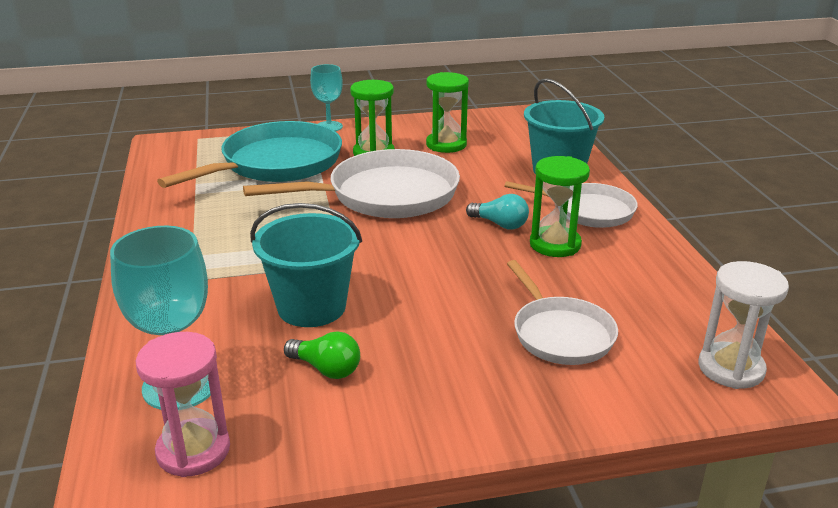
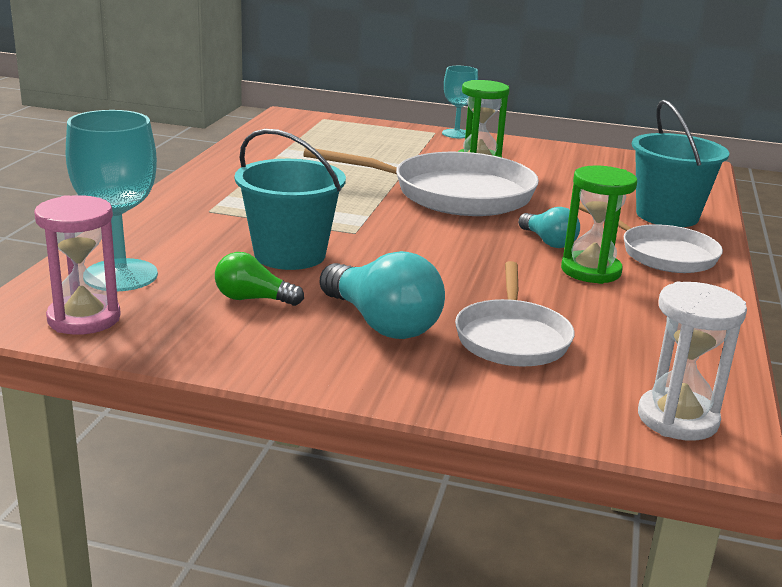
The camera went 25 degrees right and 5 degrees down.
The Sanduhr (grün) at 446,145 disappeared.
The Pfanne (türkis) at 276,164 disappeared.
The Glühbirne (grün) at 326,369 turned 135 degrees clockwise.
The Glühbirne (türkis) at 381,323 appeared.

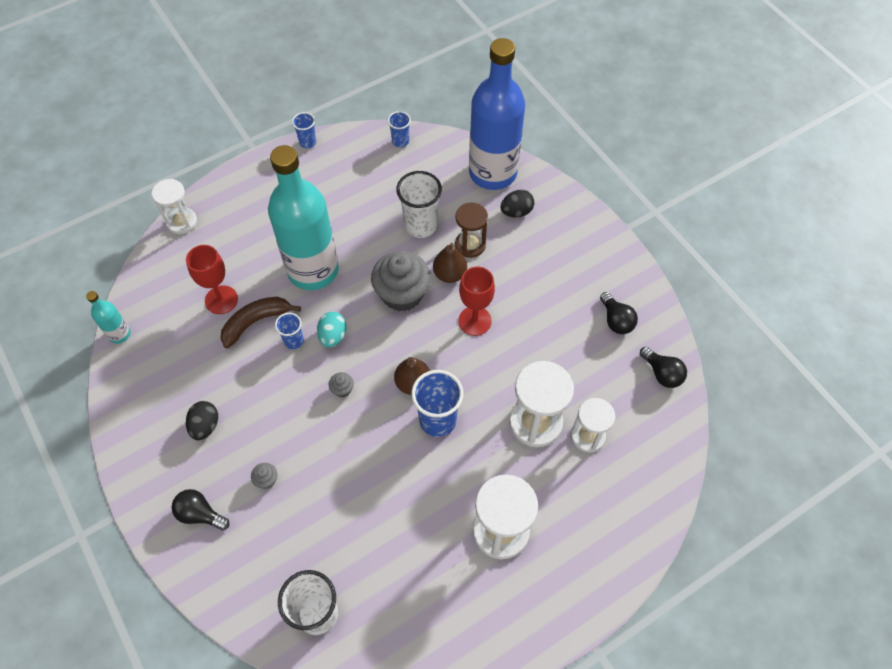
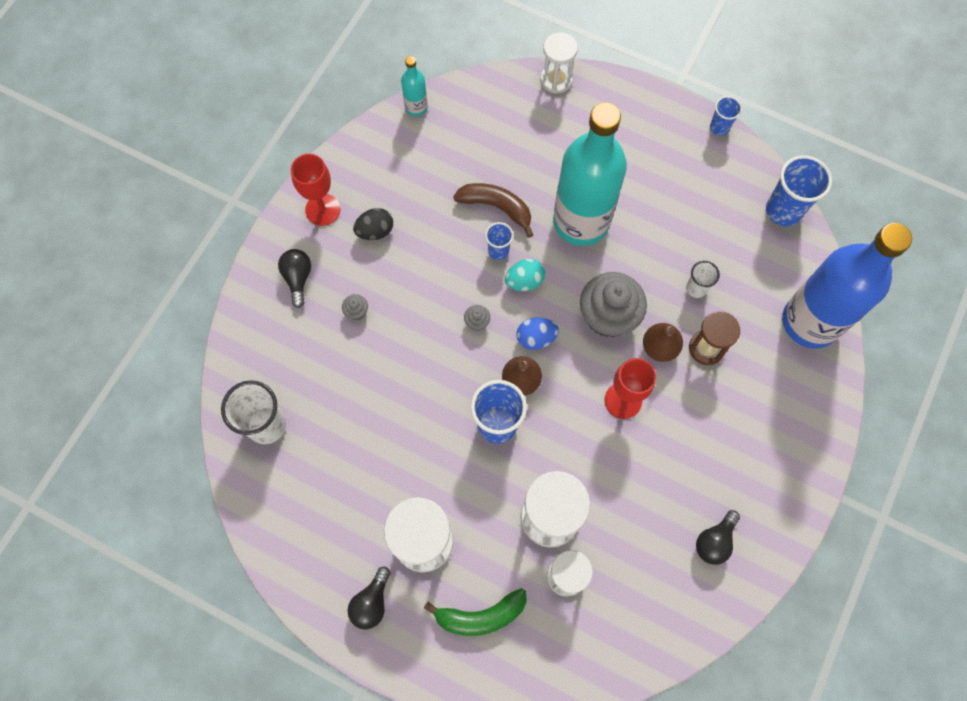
The camera went 60 degrees right and 10 degrees up.
The Becher (blau) at 400,141 changed to 1.80 times the size.
The Becher (weiß) at 420,226 changed to 0.56 times the size.
The Ei (schwarz) at 516,212 disappeared.
The Kelch (rot) moved from 221,300 to 323,209.
The Glühbirne (schwarz) moved from 662,373 to 371,602.
The Ei (blau) at 536,338 appeared.
The Banane (grün) at 481,616 appeared.

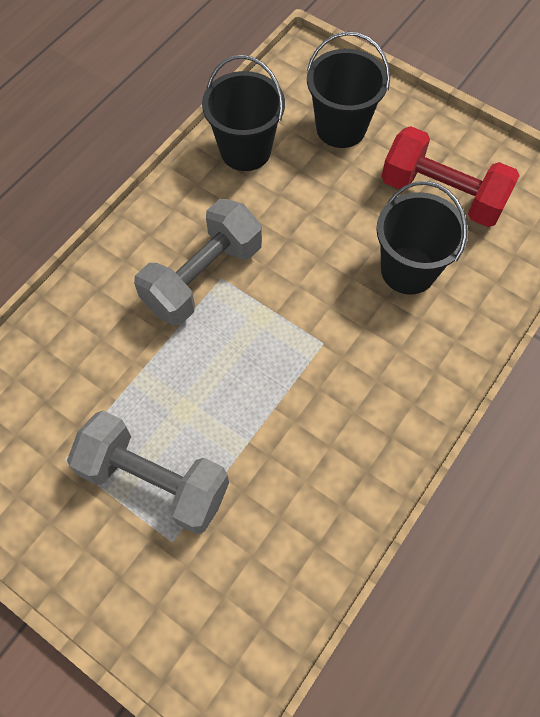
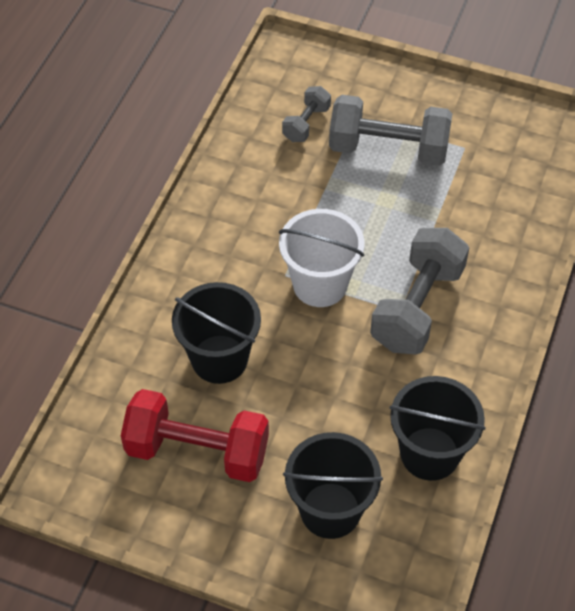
The camera went 165 degrees right and 10 degrees down.
The Hantel (grau) at 306,124 appeared.
The Eimer (weiß) at 320,284 appeared.

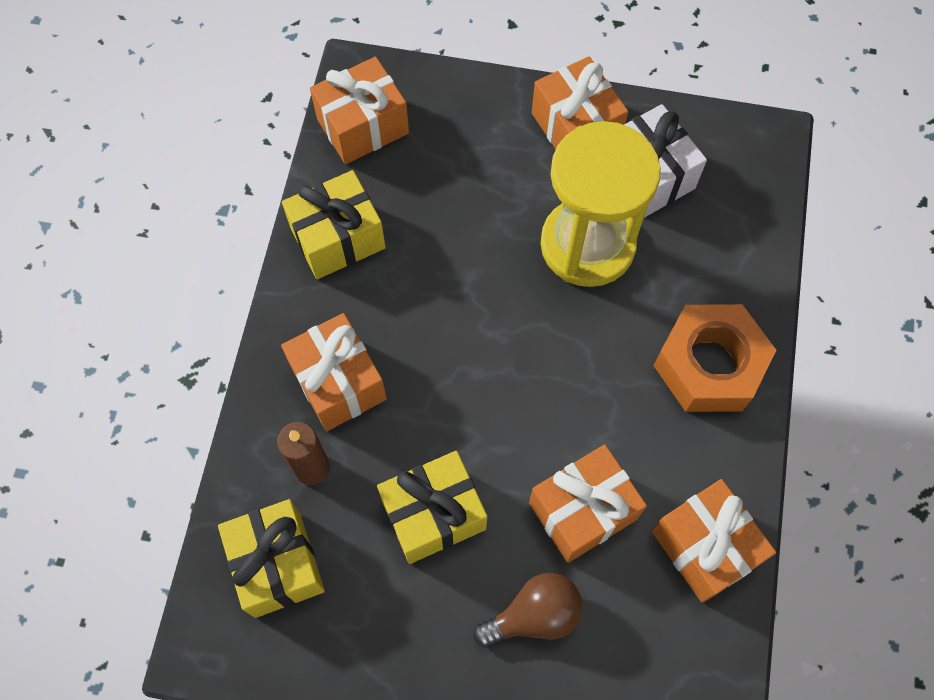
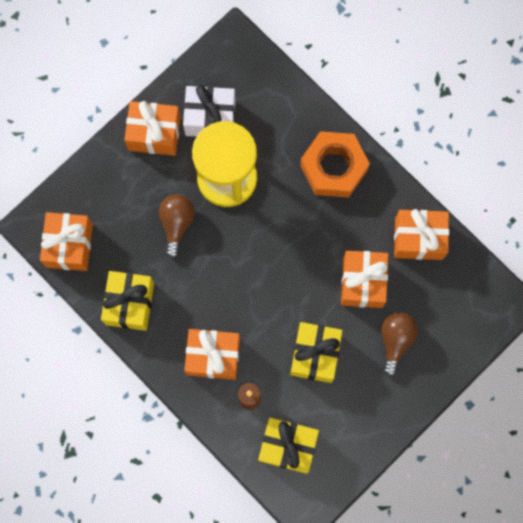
The camera went 55 degrees left and 10 degrees up.
The Glühbirne (braun) at 176,224 appeared.

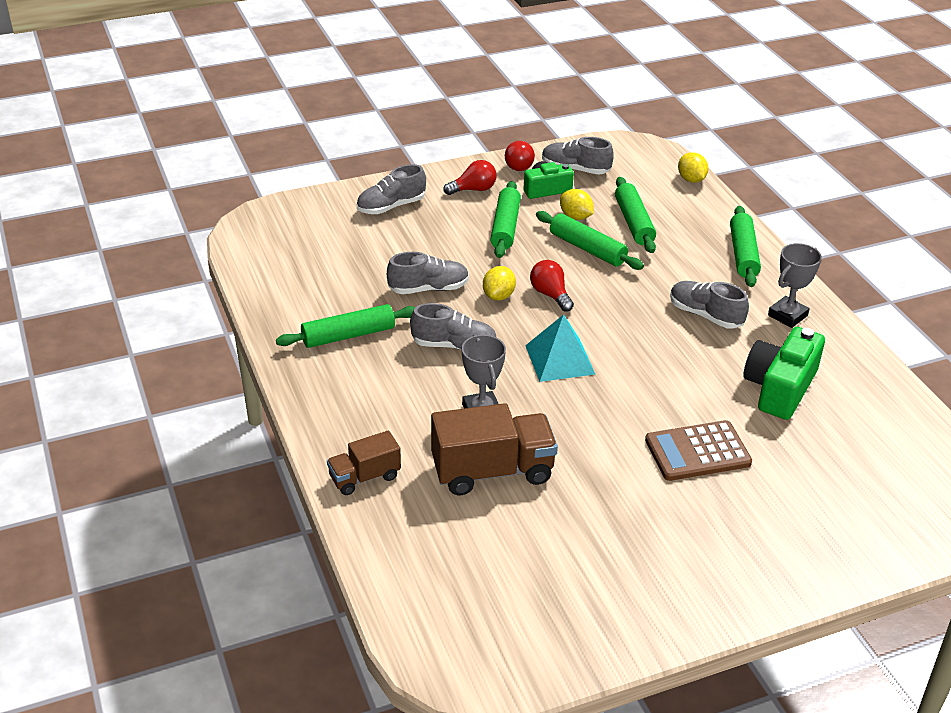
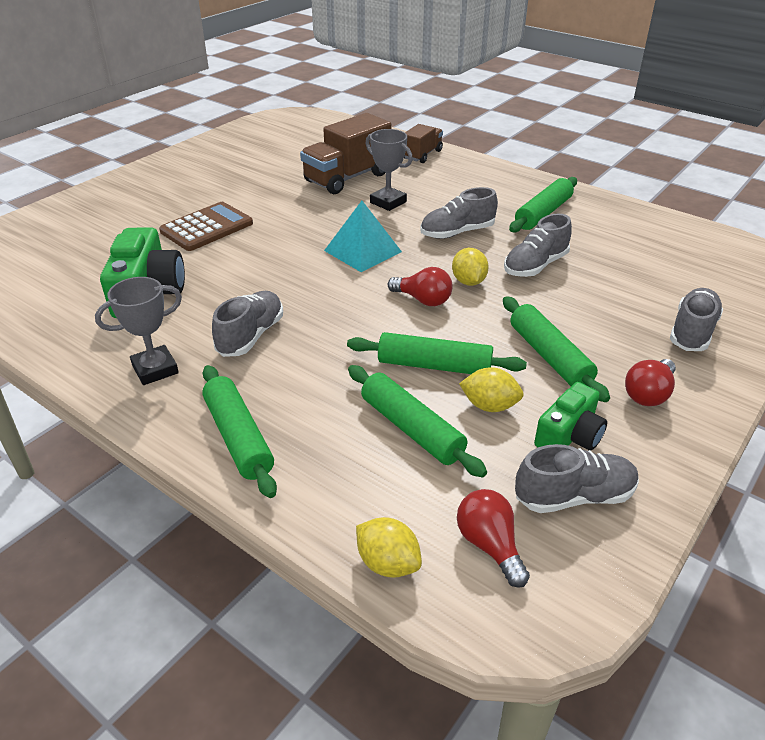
The camera went 150 degrees right and 0 degrees up.
The Glühbirne (rot) moved from 519,165 to 489,545.
The Pokal (grau) at 787,315 turned 45 degrees clockwise.
The Schuh (grau) at 705,315 turned 75 degrees counterclockwise.

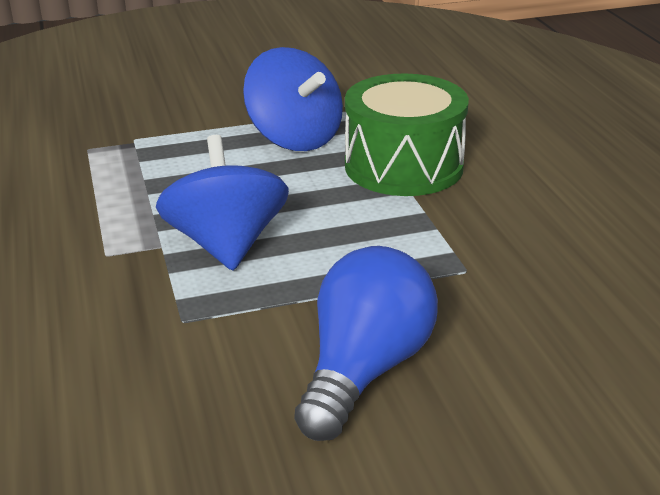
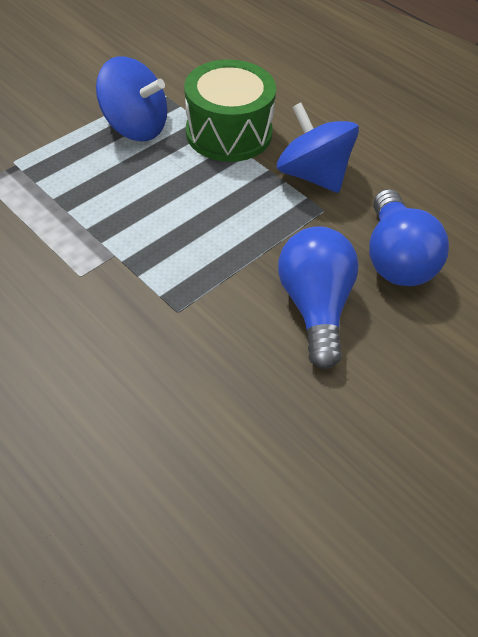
The camera went 30 degrees left and 20 degrees up.
The Kreisel (blau) moved from 226,245 to 313,175.
The Glühbirne (blau) at 396,258 appeared.

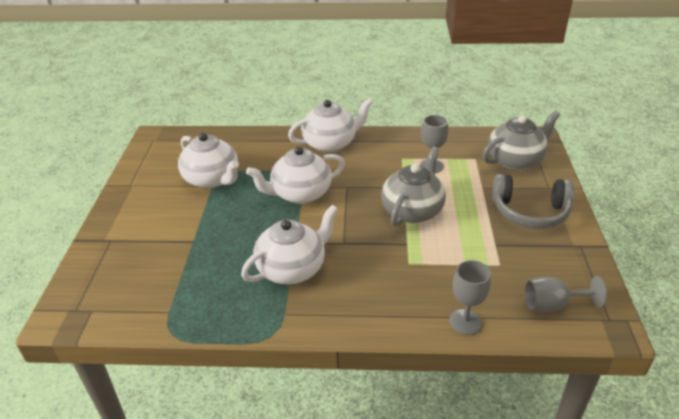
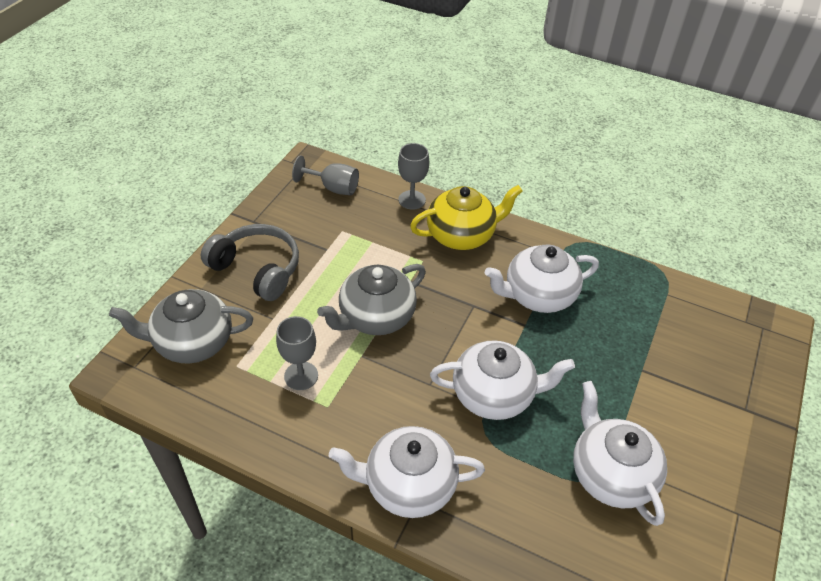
The camera went 160 degrees left and 10 degrees up.
The Teekanne (gelb) at 461,235 appeared.

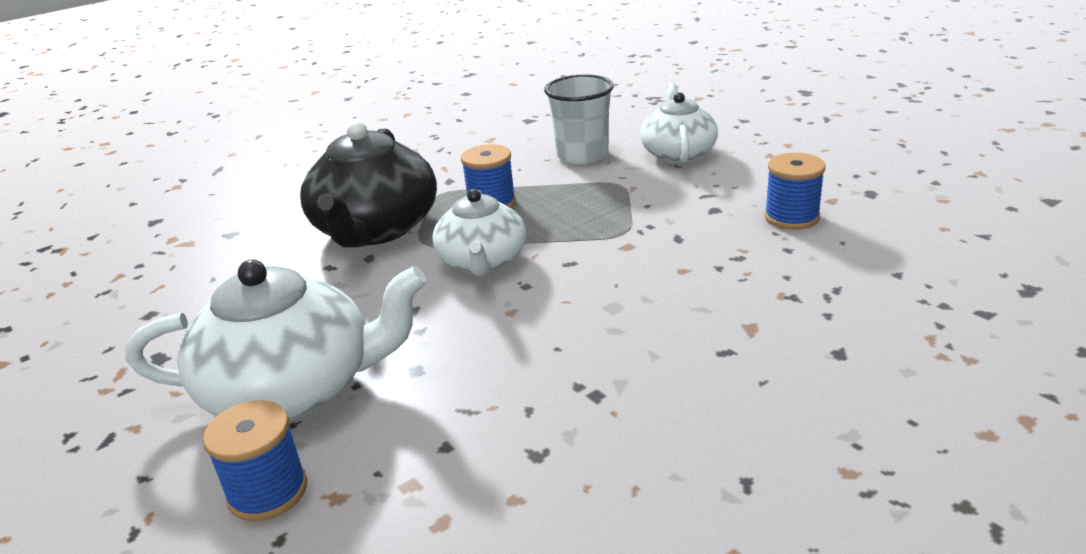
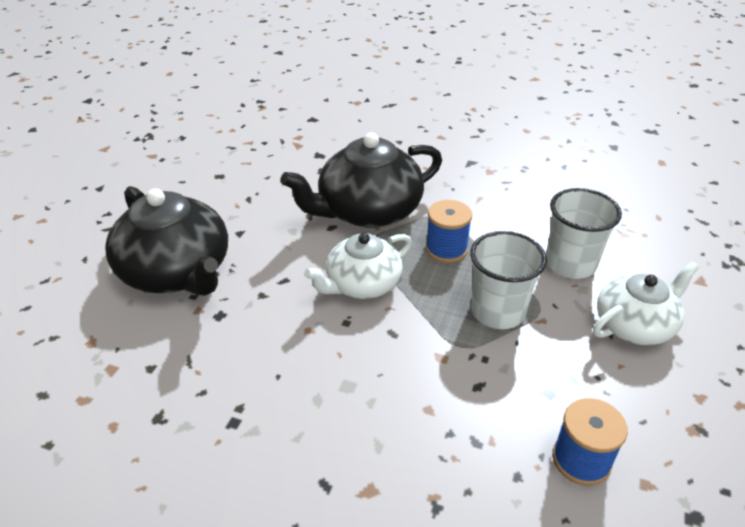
The camera went 55 degrees right and 10 degrees up.
The Teekanne (weiß) at 294,389 became the Teekanne (schwarz) at 177,272.
The Garnrolle (blau) at 268,492 disappeared.
The Becher (weiß) at 498,311 appeared.

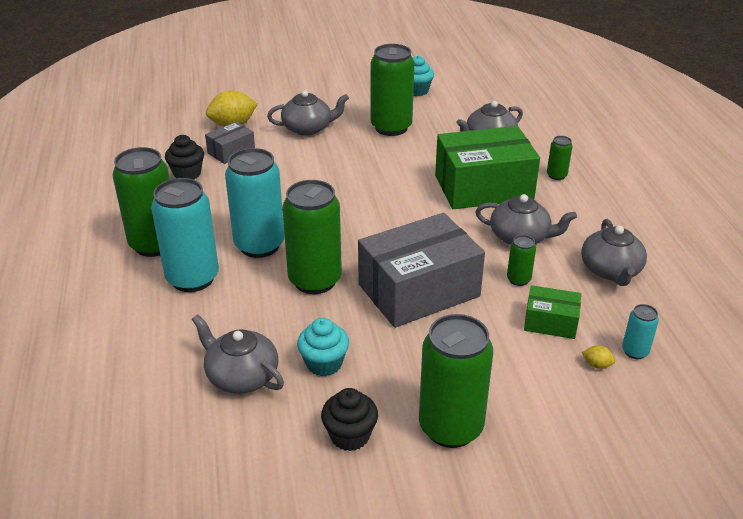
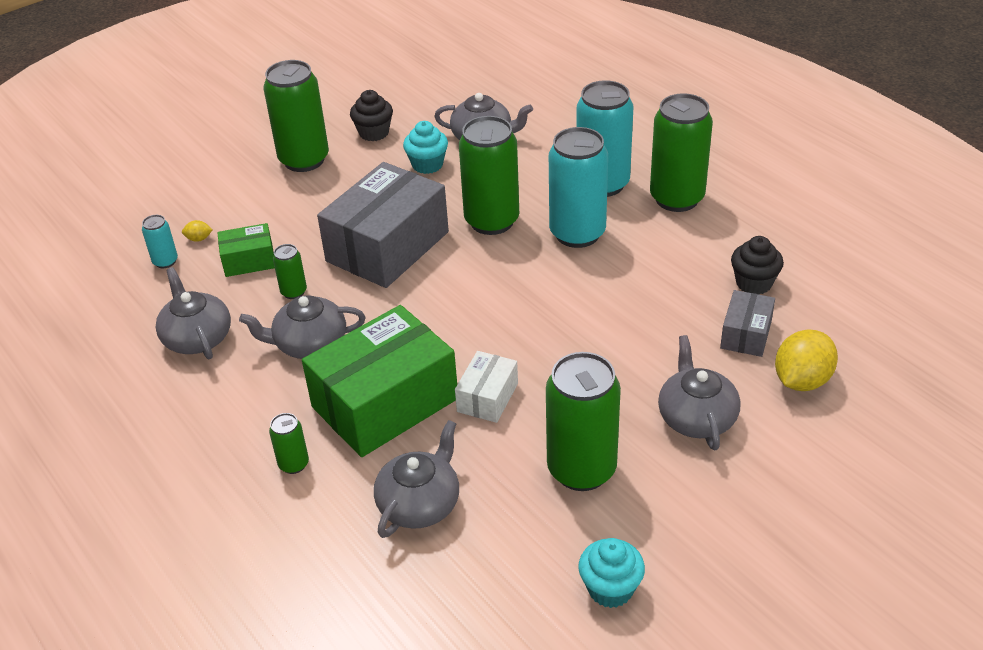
The camera went 155 degrees right and 5 degrees up.
The Teekanne (grau) at 308,128 turned 120 degrees clockwise.
The Schachtel (weiß) at 487,397 appeared.

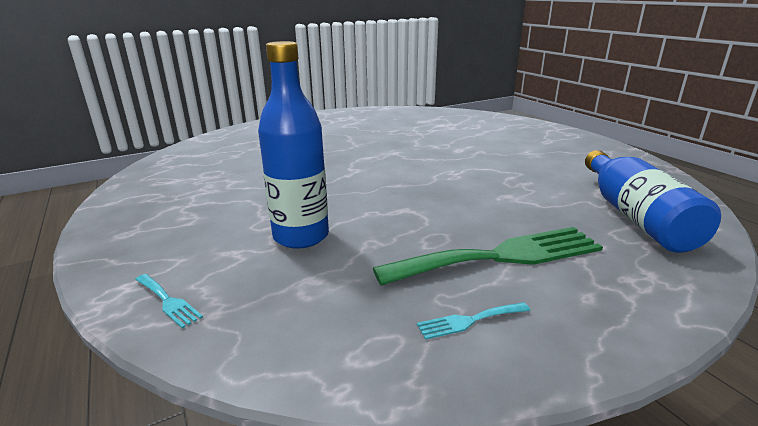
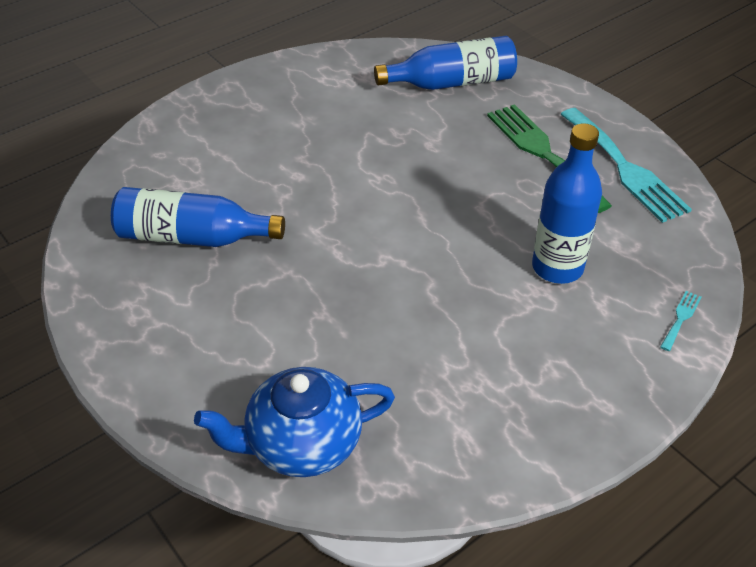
The camera went 100 degrees left and 20 degrees up.
The Gabel (türkis) at 469,321 changed to 2.46 times the size.
The Flasche (blau) at 192,237 appeared.
The Teekanne (blau) at 301,444 appeared.

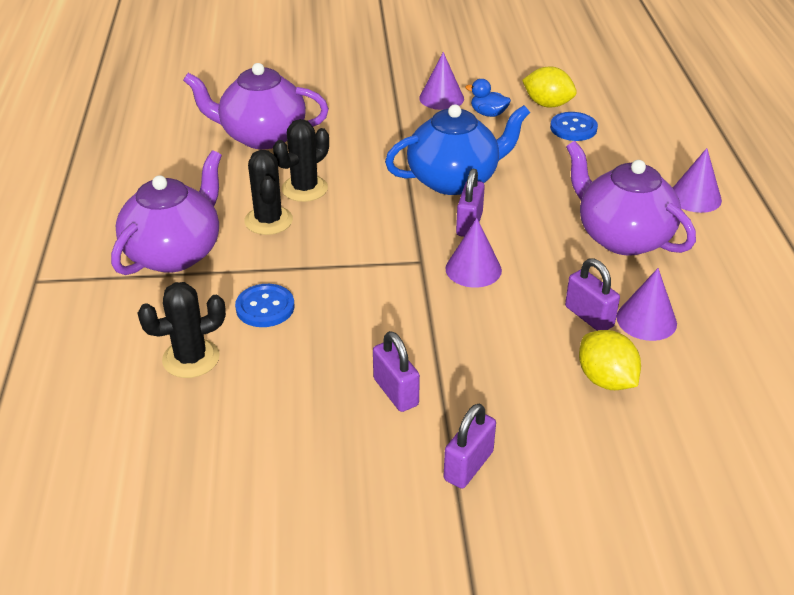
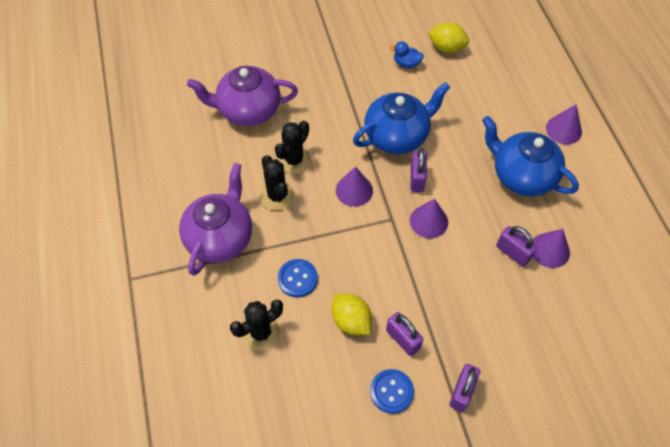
The camera went 10 degrees left and 20 degrees up.
The Kegel (lila) moved from 441,98 to 354,190.
The Knopf (blau) moved from 573,128 to 391,391.
The Teekanne (lila) at 622,237 became the Teekanne (blau) at 521,176.
The Zitrone (gelb) moved from 606,380 to 351,321.

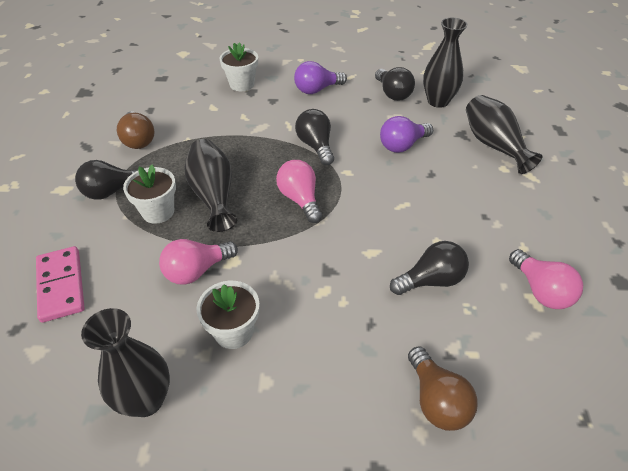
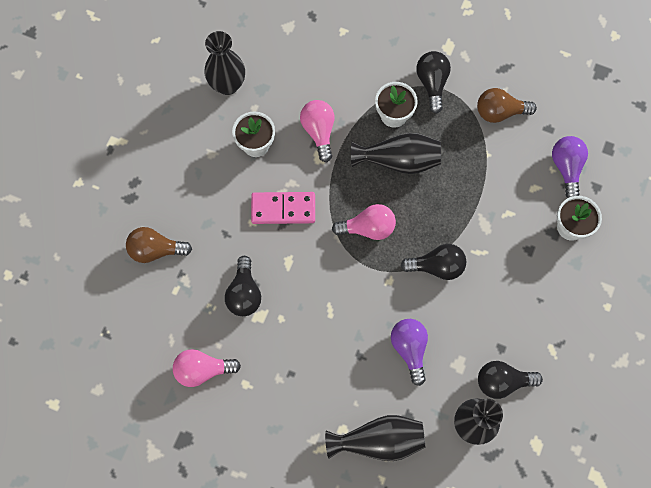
The camera went 110 degrees right and 25 degrees up.
The Glühbirne (lila) moved from 317,90 to 566,168.
The Dominostein (rosa) moved from 61,285 to 283,209.

